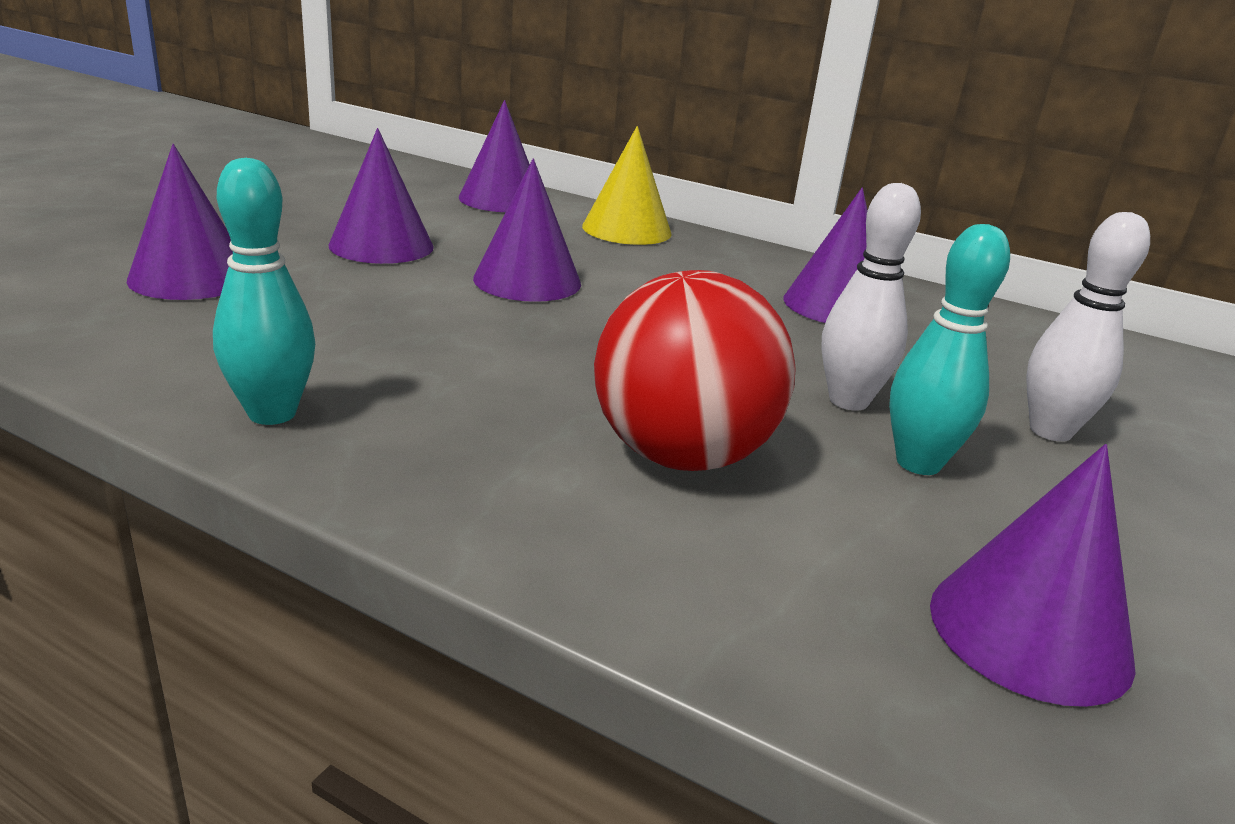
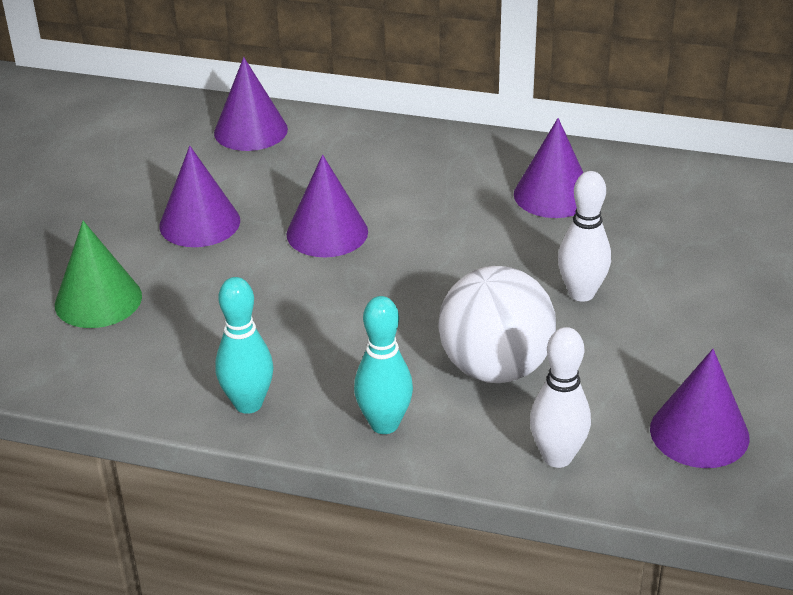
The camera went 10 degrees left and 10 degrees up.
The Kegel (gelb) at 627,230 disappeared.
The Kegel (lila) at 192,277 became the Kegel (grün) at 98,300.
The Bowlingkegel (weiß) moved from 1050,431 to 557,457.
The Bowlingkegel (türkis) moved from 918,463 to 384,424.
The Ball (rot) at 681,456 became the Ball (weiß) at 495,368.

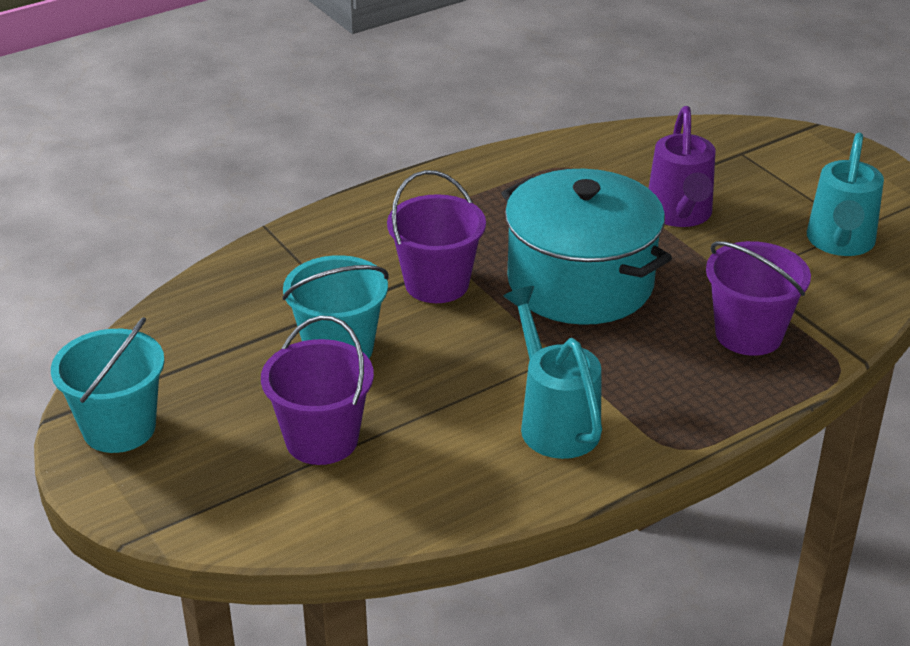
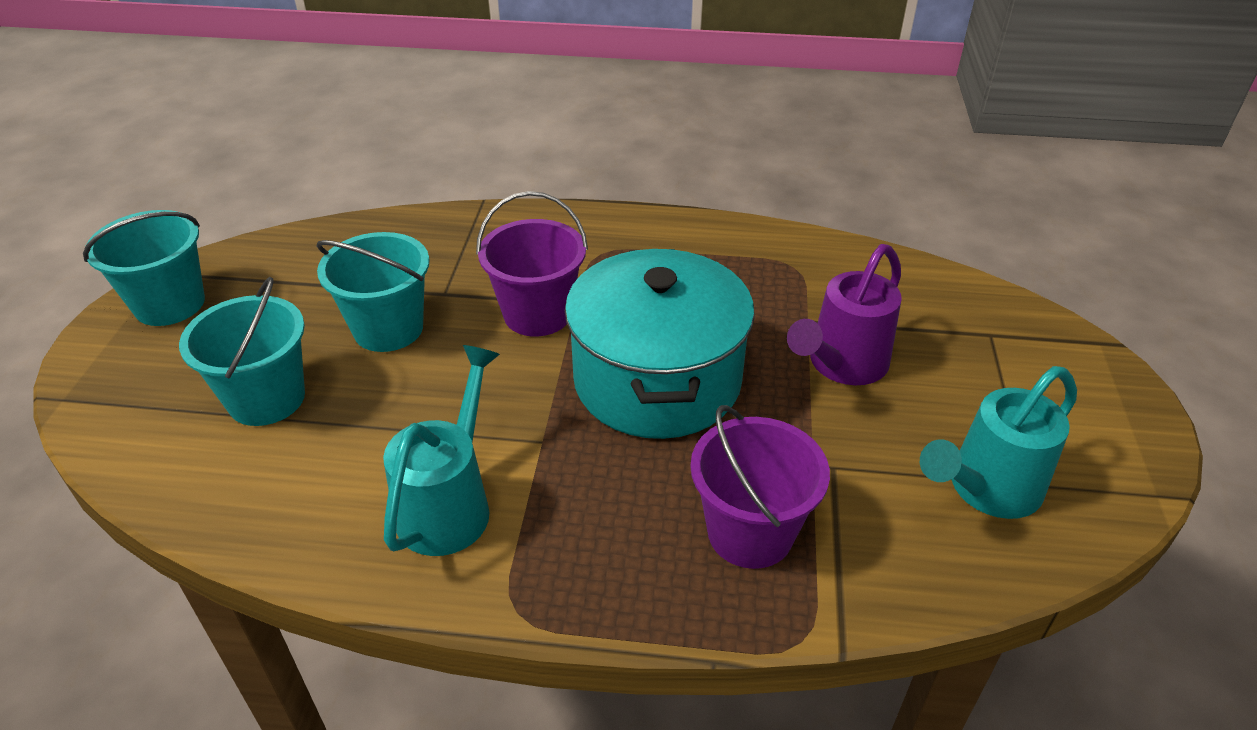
The camera went 40 degrees right and 5 degrees up.
The Eimer (lila) at 322,440 became the Eimer (türkis) at 266,398.

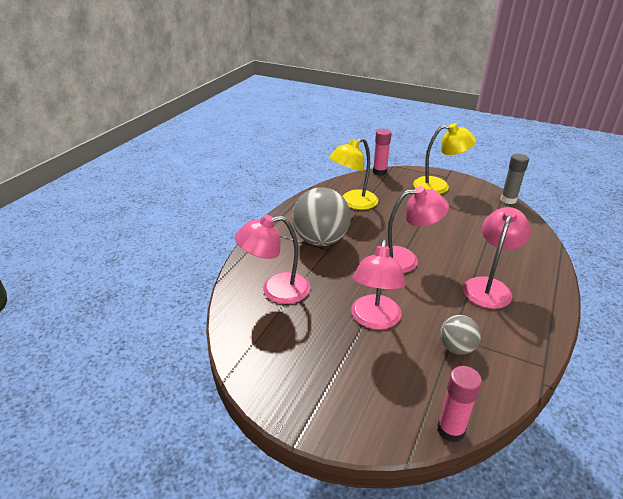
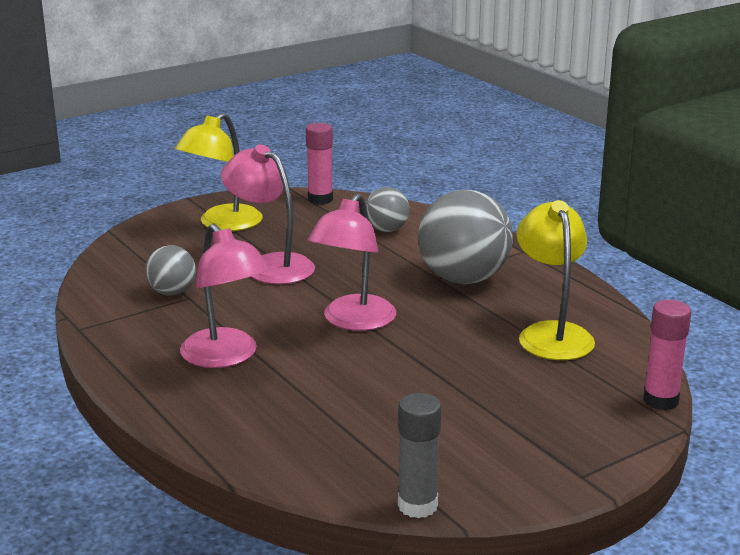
The camera went 120 degrees right and 10 degrees down.
The Lampe (gelb) moved from 438,186 to 222,224.
The Lampe (rosa) at 276,290 was replaced by the Ball (grau) at 386,230.
The Klebestift (rosa) moved from 450,430 to 320,199.

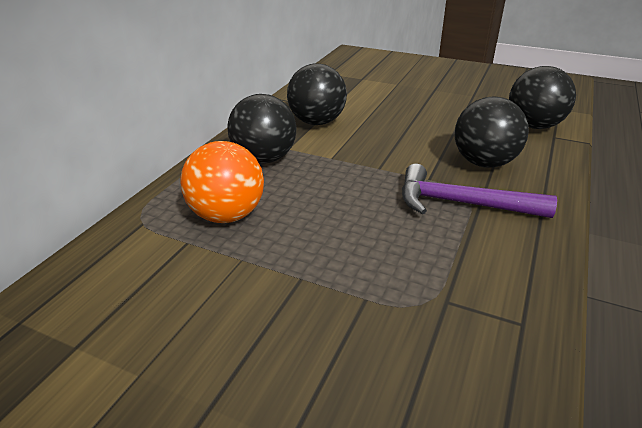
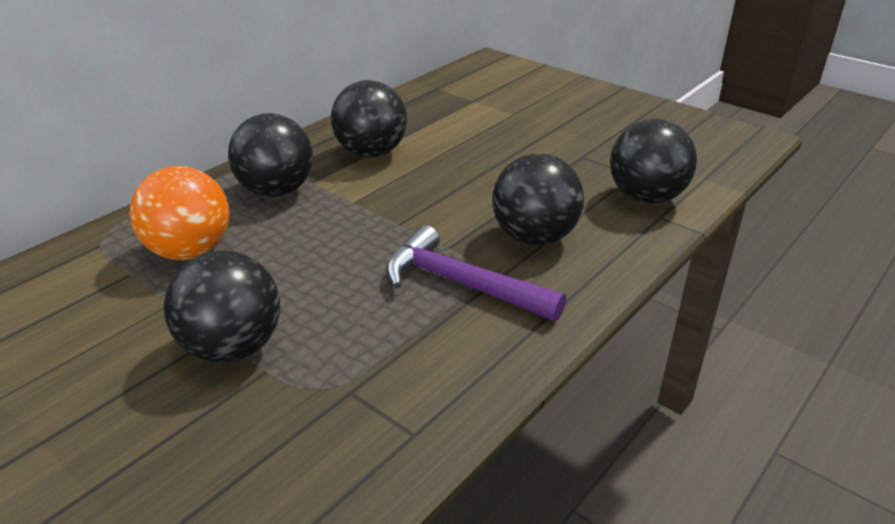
The camera went 15 degrees right and 0 degrees up.
The Ball (schwarz) at 232,347 appeared.

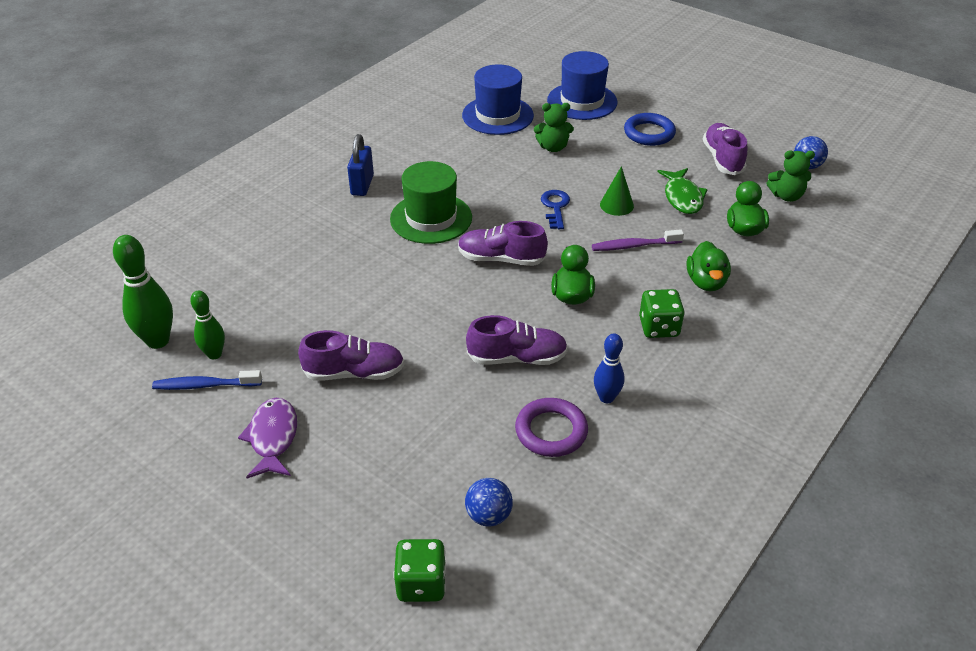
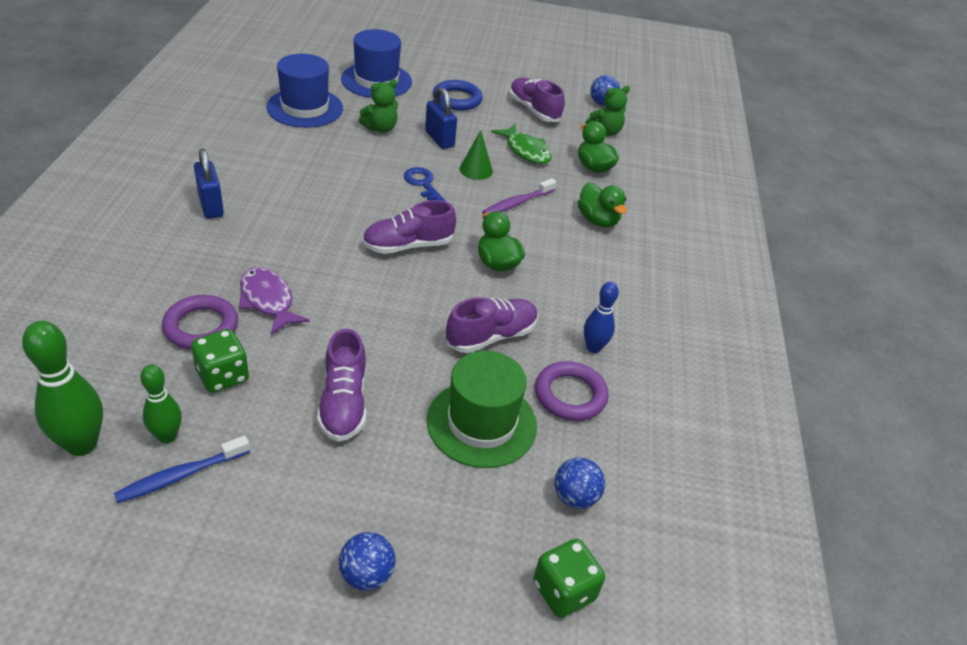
The camera went 35 degrees left and 0 degrees up.
The Hut (grün) moved from 431,218 to 481,423.
The Spielwürfel (grün) moved from 659,327 to 223,376.
The Schuh (lila) at 354,373 turned 120 degrees clockwise.
The Fisch (lila) moved from 273,438 to 268,301.
The Vorhängeschloss (blau) at 439,139 appeared.
The Ring (lila) at 201,327 appeared.
The Ball (blau) at 367,575 appeared.

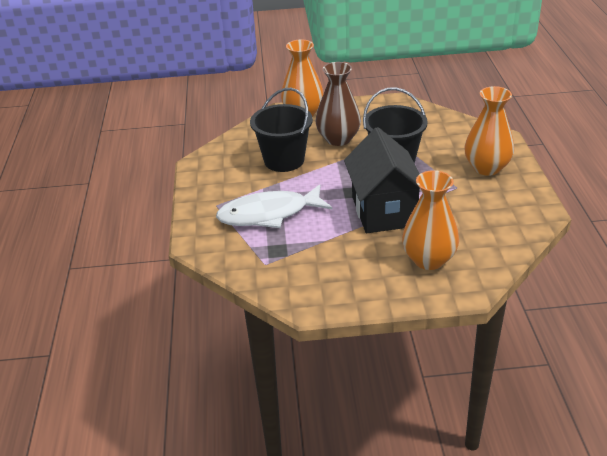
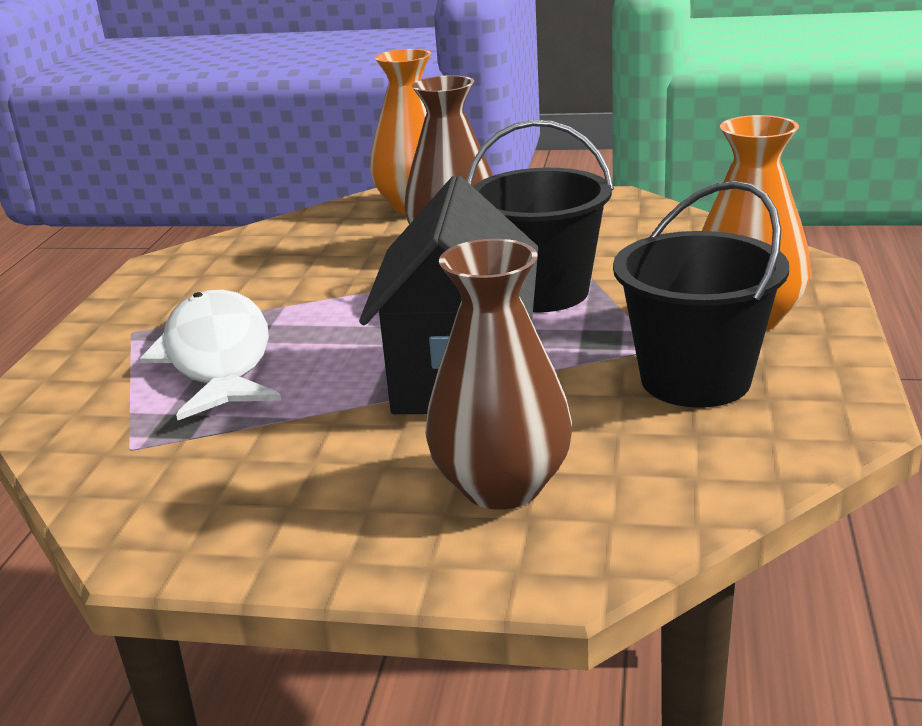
The camera went 15 degrees right and 10 degrees down.
The Eimer (schwarz) moved from 284,160 to 695,379.
The Vase (orange) at 428,259 became the Vase (braun) at 502,486.
The Fisch (weiß) at 269,214 turned 75 degrees clockwise.

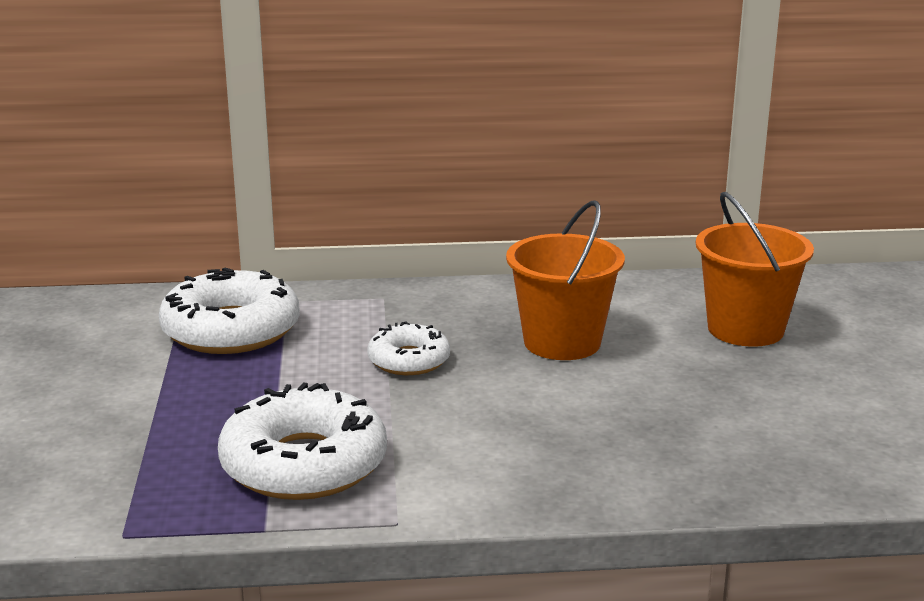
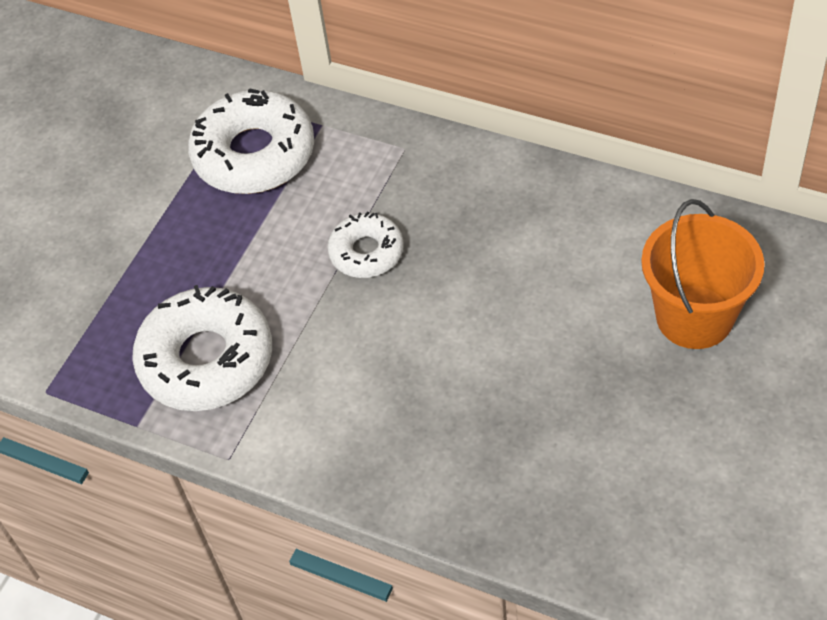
The camera went 35 degrees right and 30 degrees up.
The Eimer (orange) at 562,342 disappeared.

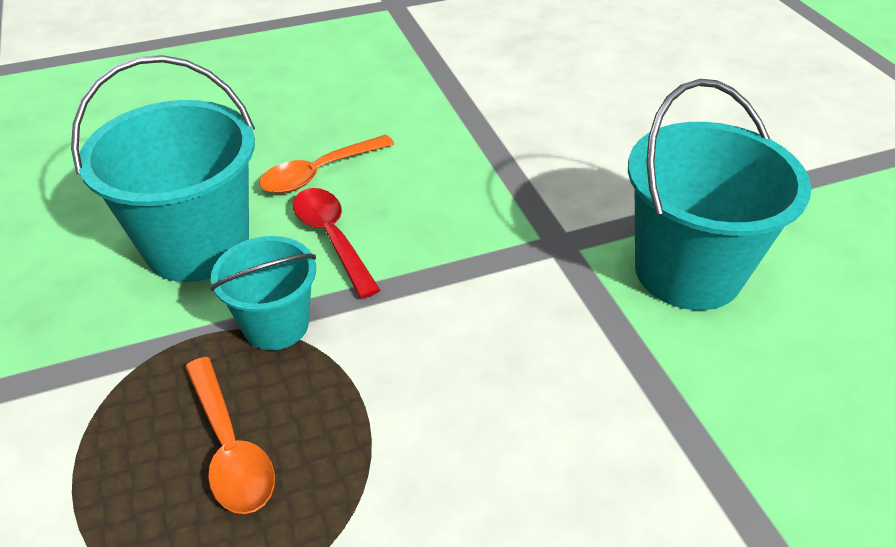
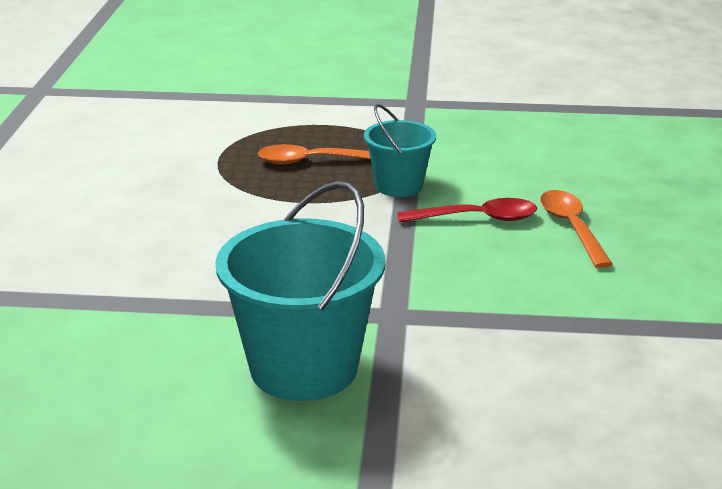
The camera went 115 degrees right and 15 degrees down.
The Eimer (türkis) at 197,245 disappeared.

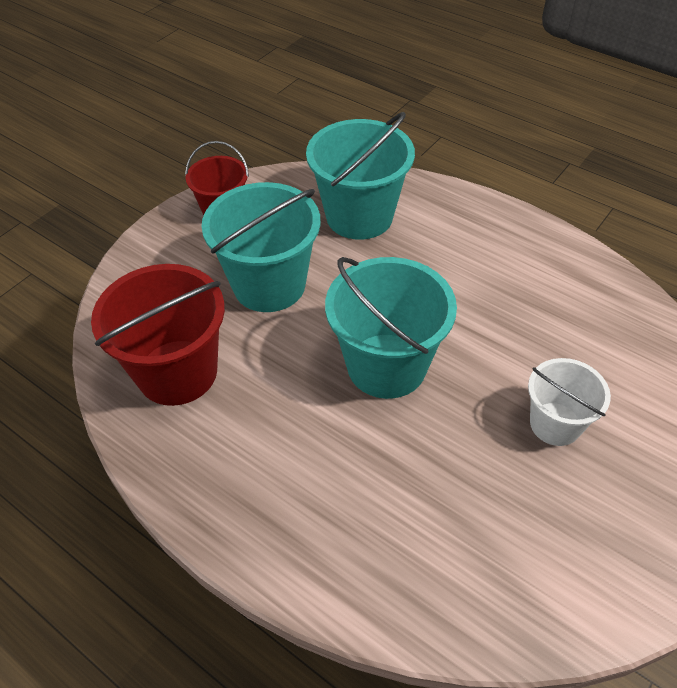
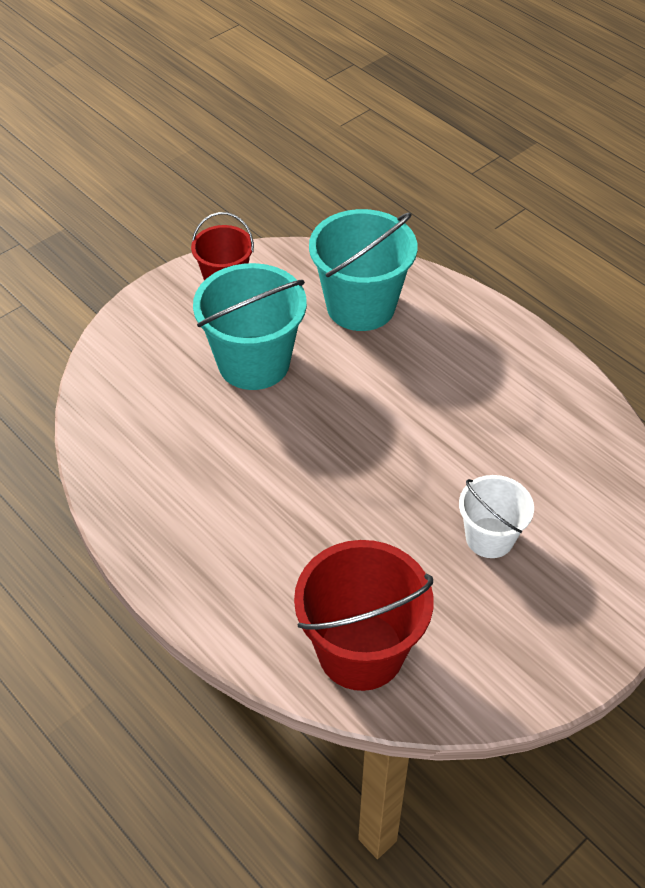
The camera went 10 degrees right and 0 degrees up.
The Eimer (türkis) at 386,365 disappeared.
The Eimer (rot) moved from 177,372 to 361,650.

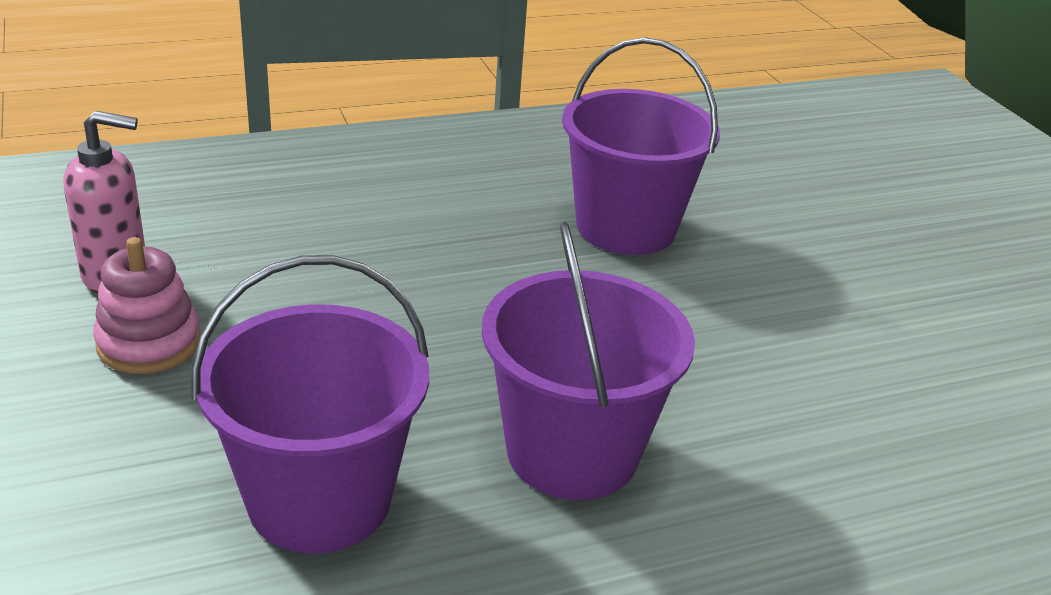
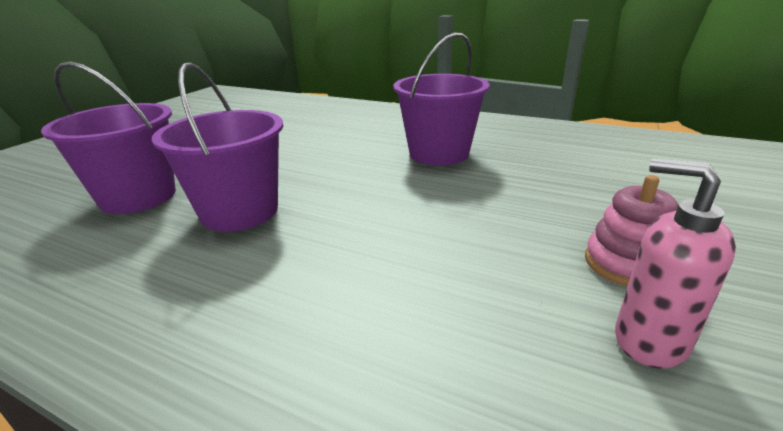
The camera went 130 degrees left and 5 degrees down.
The Eimer (lila) moved from 319,499 to 138,197.

